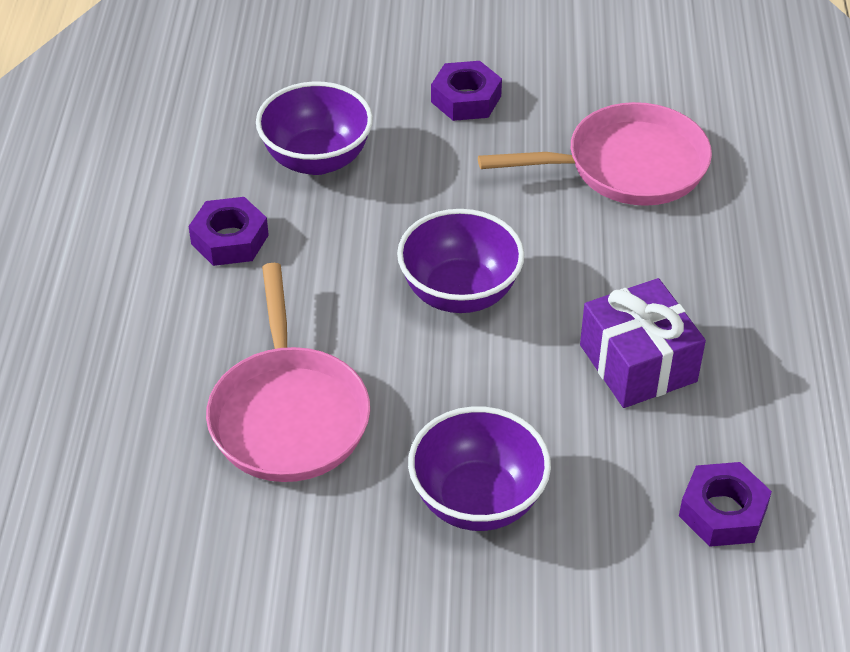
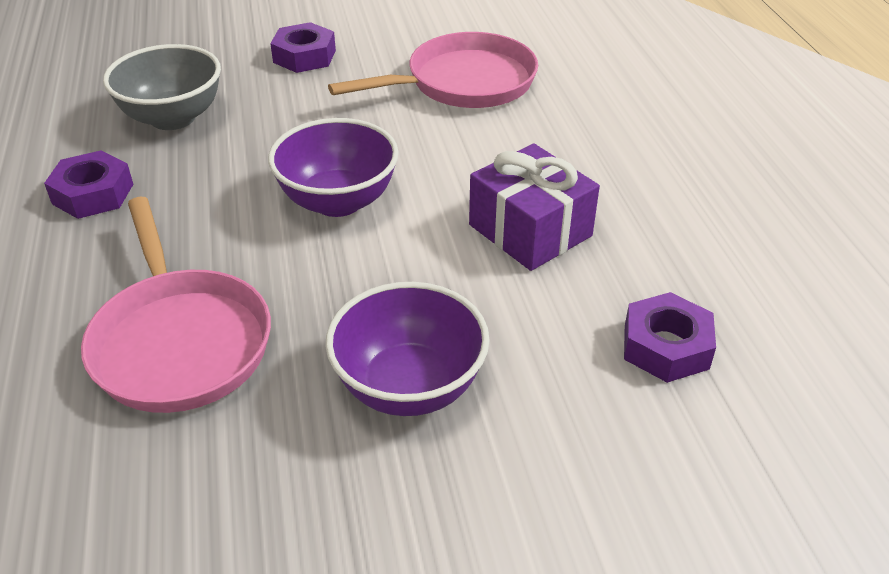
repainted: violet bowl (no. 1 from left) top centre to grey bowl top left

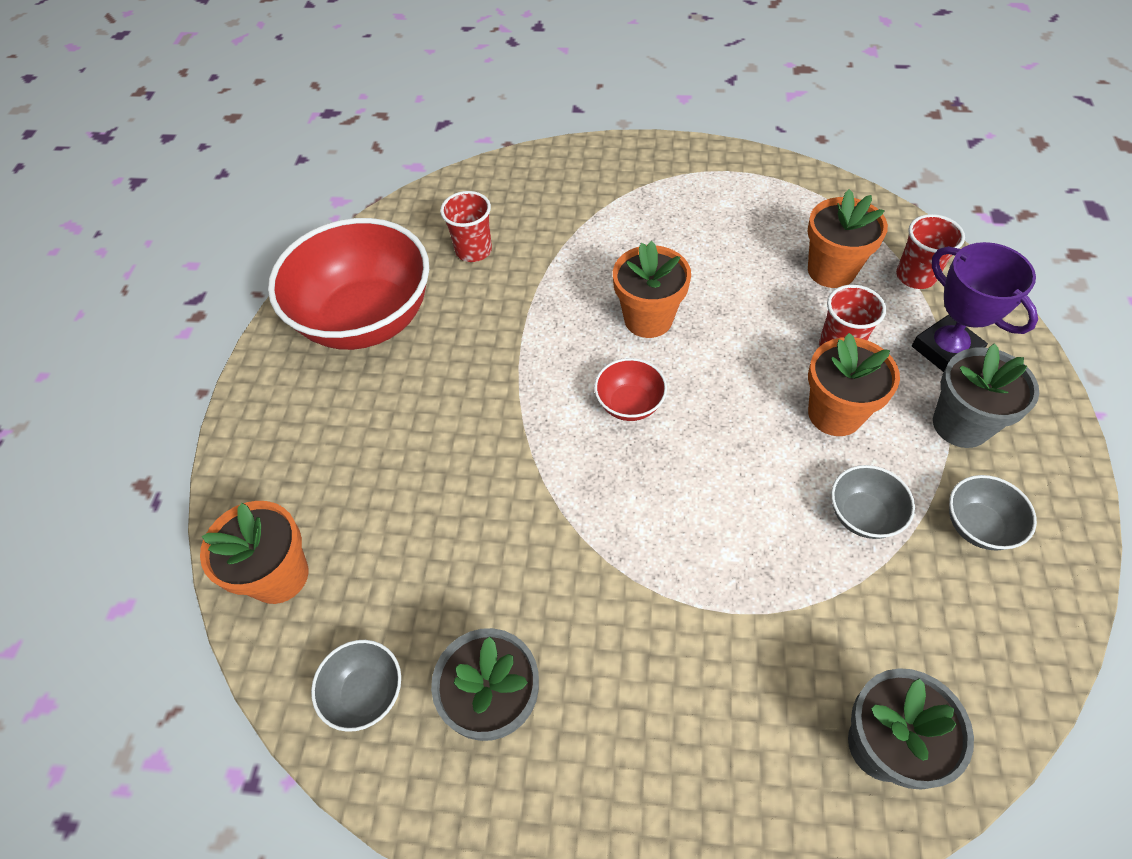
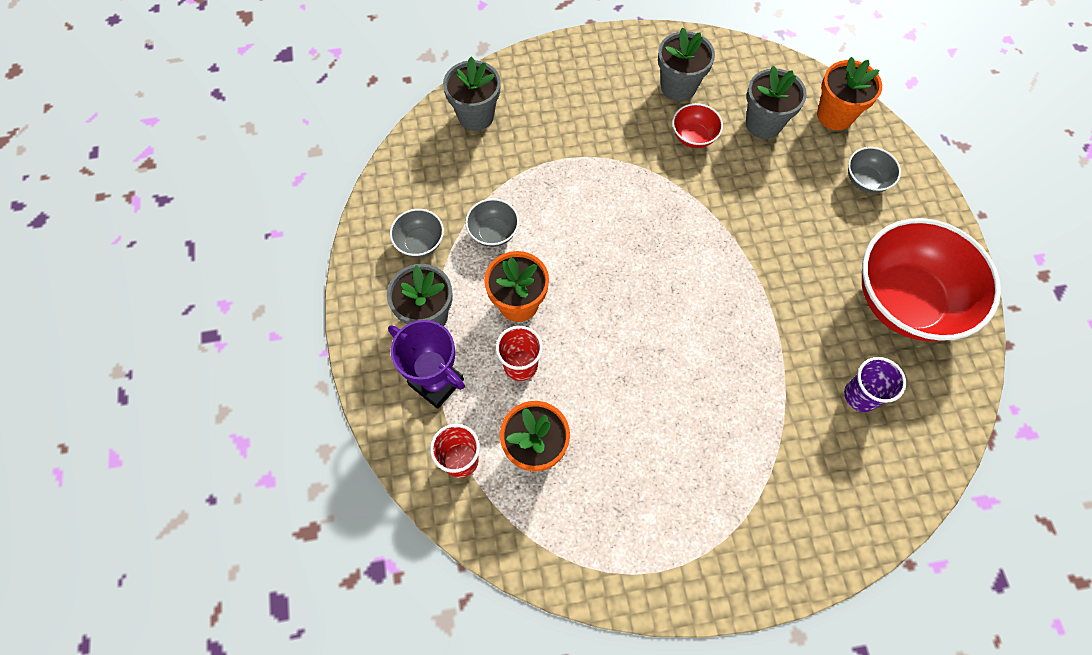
gone: bright orange potted plant (no. 2 from left) centre
new: grey potted plant (no. 4 from left) top right
shifted: grey bowl (no. 1 from left in the first image) bottom left to grey bowl (no. 3 from left) top right; red bowl (no. 2 from left in the first image) centre to red bowl (no. 1 from left) top centre
repainted: red beaker (no. 1 from left) top centre to violet beaker middle right

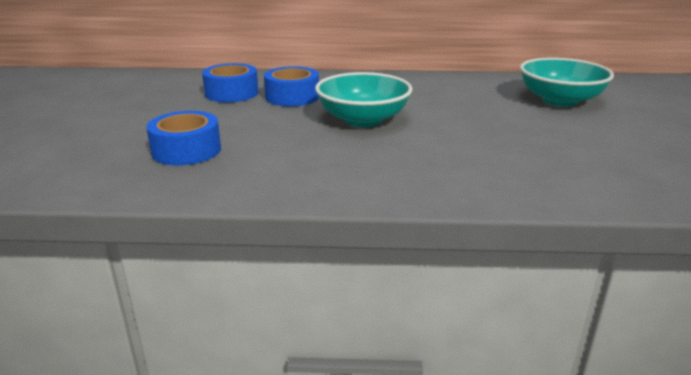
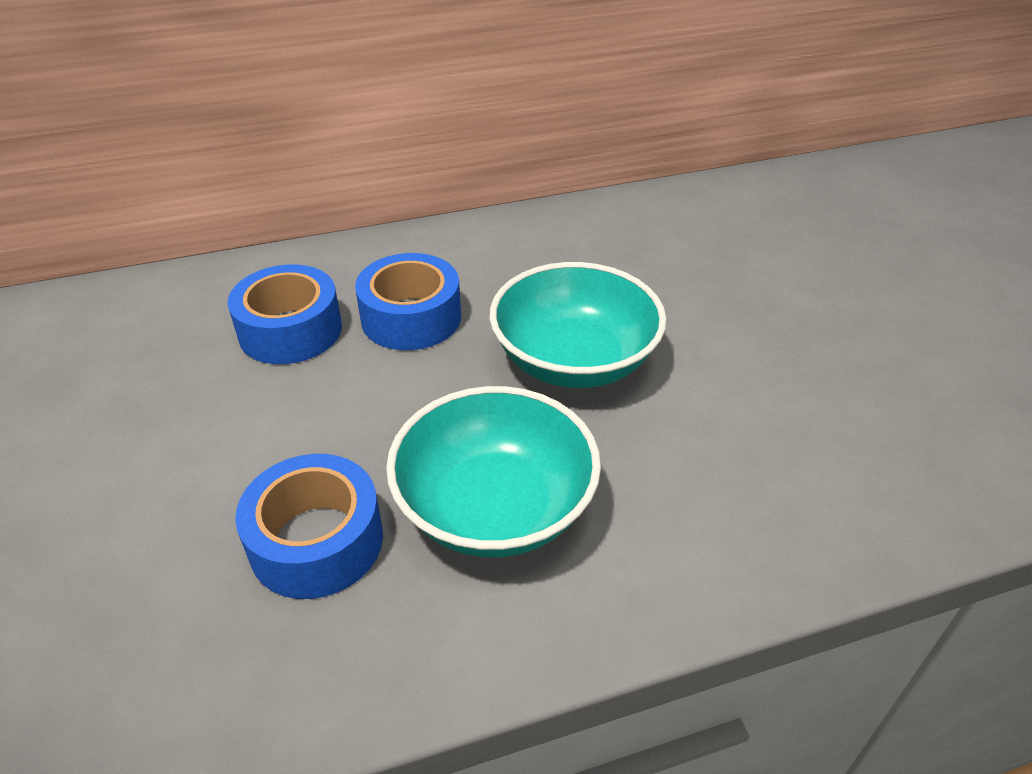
shifted: teal bowl (no. 2 from left in the first image) top right to teal bowl (no. 1 from left) centre

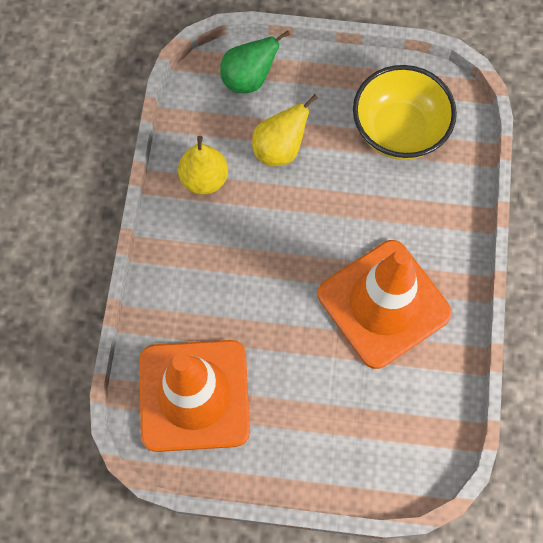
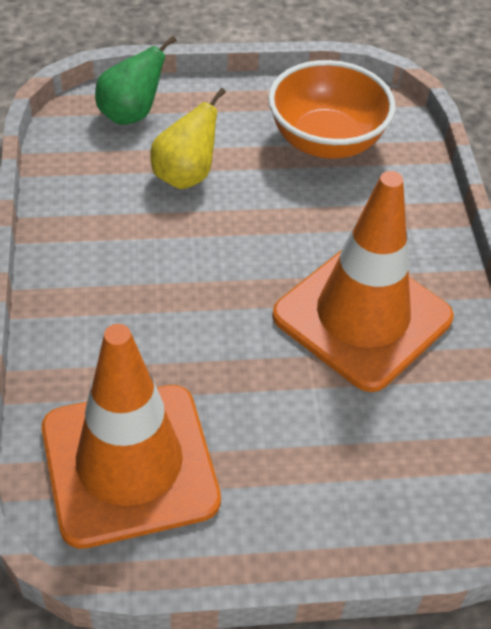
gone: yellow pear fruit (no. 1 from left) top centre
repainted: yellow bowl top right to bright orange bowl top right

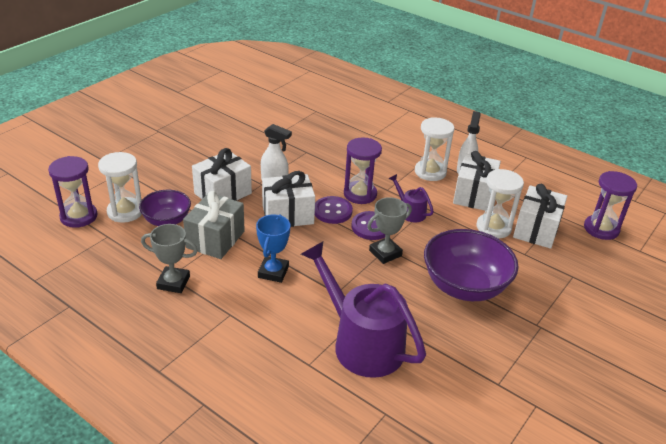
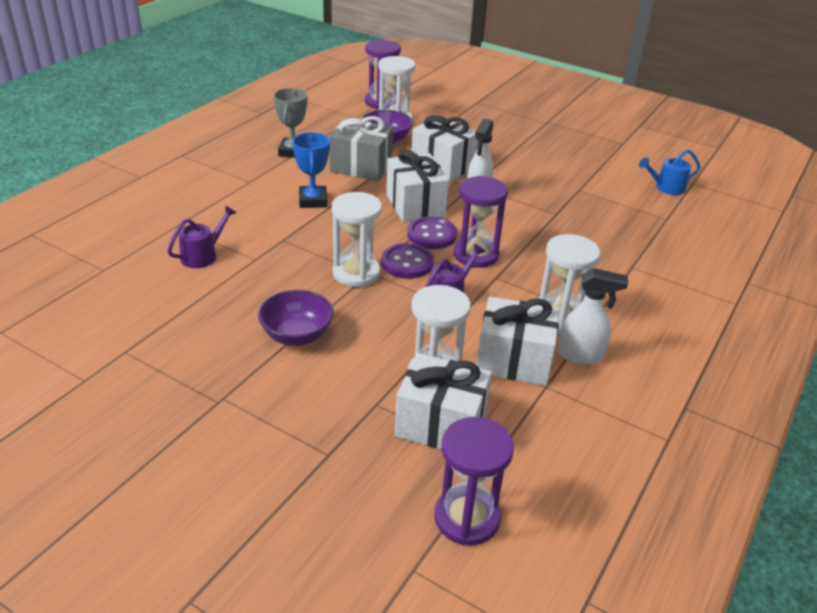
new: cobalt watering can top right
swapped: grey prize cup (no. 2 from left) centre to pure white sand timer (no. 1 from left) centre
rotated: cobalt prize cup centre = top centre 75 degrees clockwise
scaled: violet watering can (no. 1 from left) bottom centre = middle left x0.46; violet bowl (no. 2 from left in the first image) middle right = centre x0.59

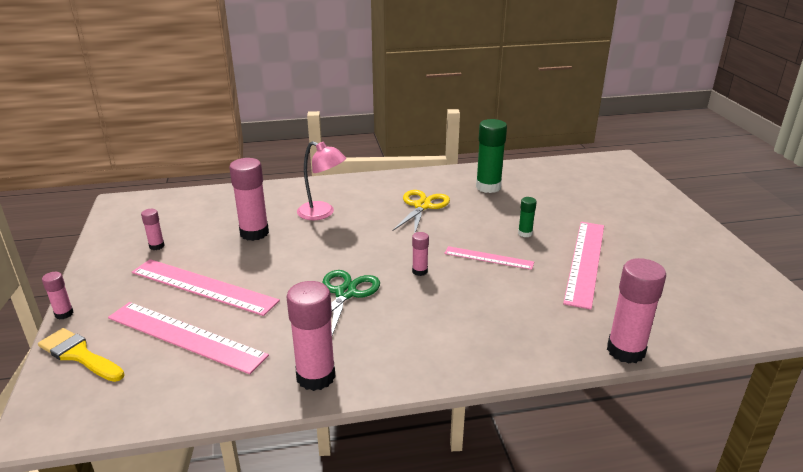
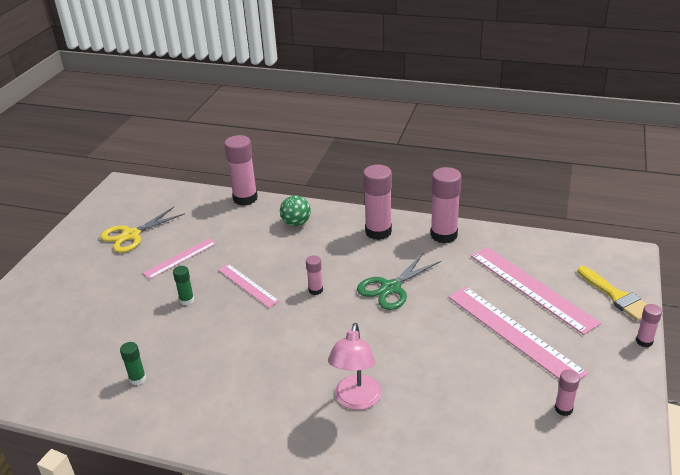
new: green play ball centre
shifted: rose-pink stick of glue (no. 3 from left) middle left to centre; yellow pair of scissors centre to middle left
rotated: rose-pink desk lamp centre = bottom centre 135 degrees counterclockwise
scaled: green stick of glue (no. 1 from left) top centre = bottom left x0.50; rose-pink measuring stick (no. 4 from left in the first image) middle right = middle left x0.57

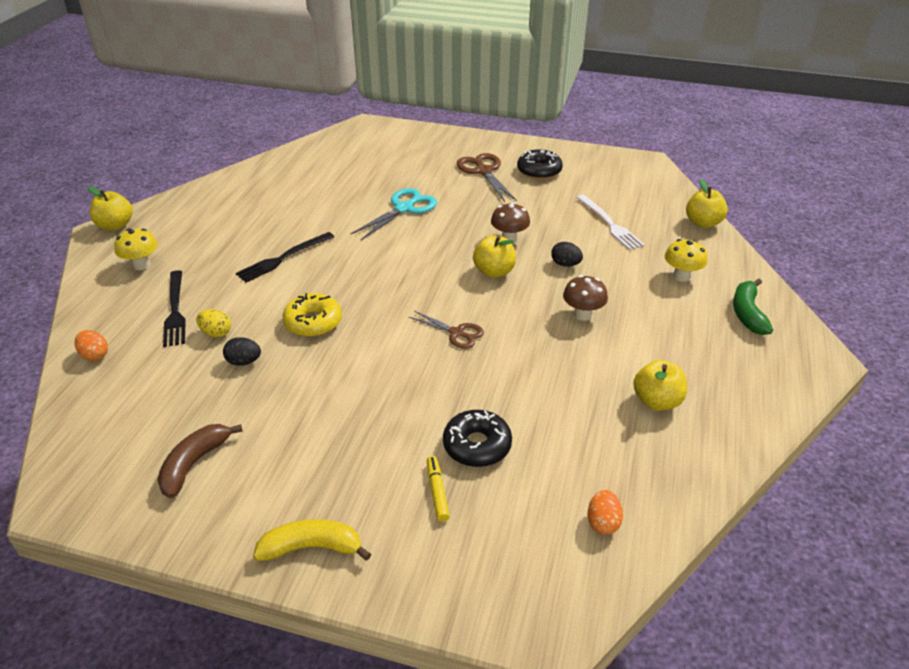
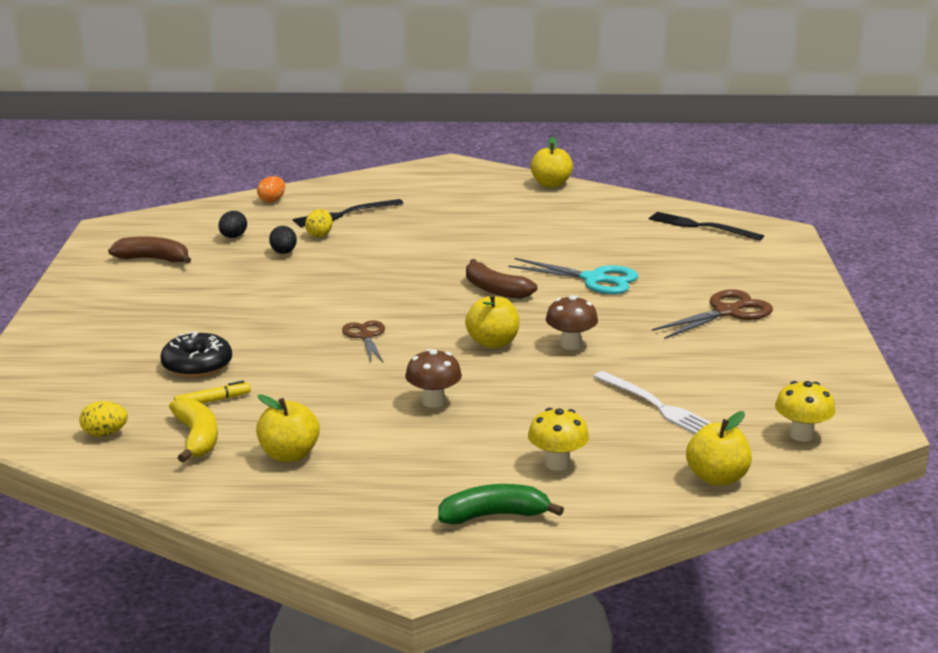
gone: yellow donut centre; black donut (no. 2 from left) top centre
new: brown toy banana (no. 2 from left) centre
shifted: yellow toy apple (no. 1 from left in the first image) top left to yellow toy apple (no. 3 from left) top centre; yellow fungus (no. 1 from left in the first image) middle left to yellow fungus (no. 2 from left) middle right; black dinner fork (no. 2 from left) middle left to middle right; yellow toy banana bottom centre to middle left; yellow marker pen bottom centre to middle left; black egg shape (no. 2 from left in the first image) centre to black egg shape (no. 1 from left) middle left
repainted: bright orange egg shape (no. 2 from left) bottom centre to yellow egg shape (no. 1 from left) middle left
rotated: brown pair of scissors (no. 1 from left) centre = centre 150 degrees clockwise; pure white dinner fork top right = middle right 90 degrees counterclockwise

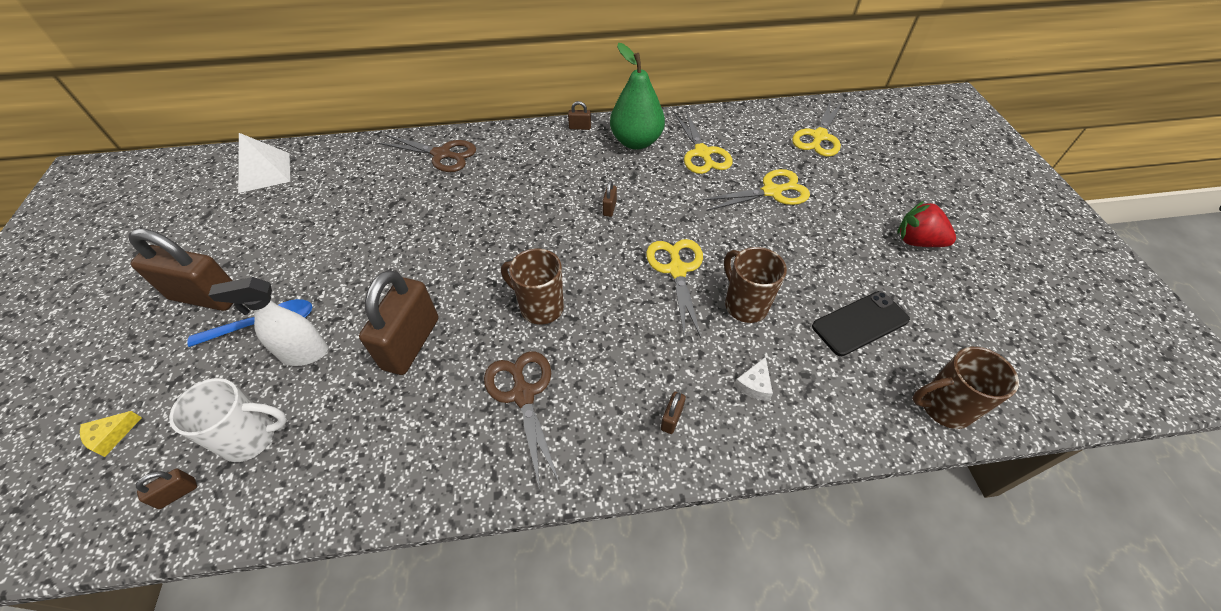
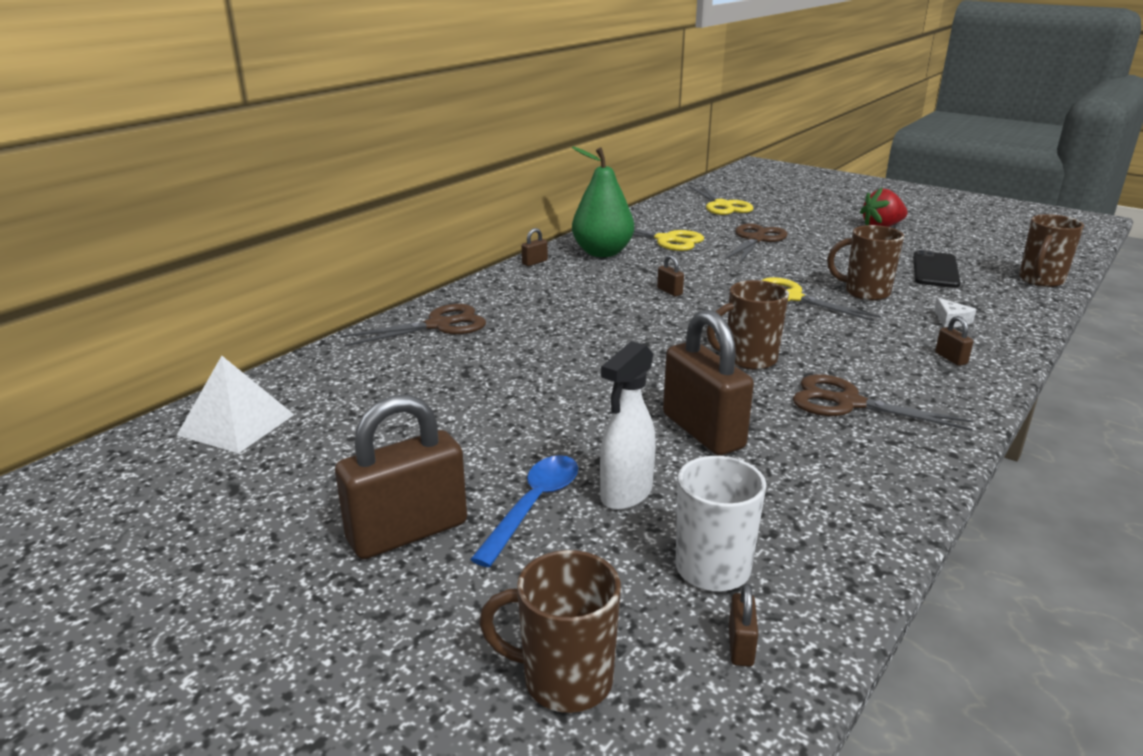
swapped: yellow piece of cheese bottom left to brown tea mug (no. 1 from left) bottom centre
repainted: yellow pair of scissors (no. 3 from left) top centre to brown pair of scissors (no. 2 from left) top centre

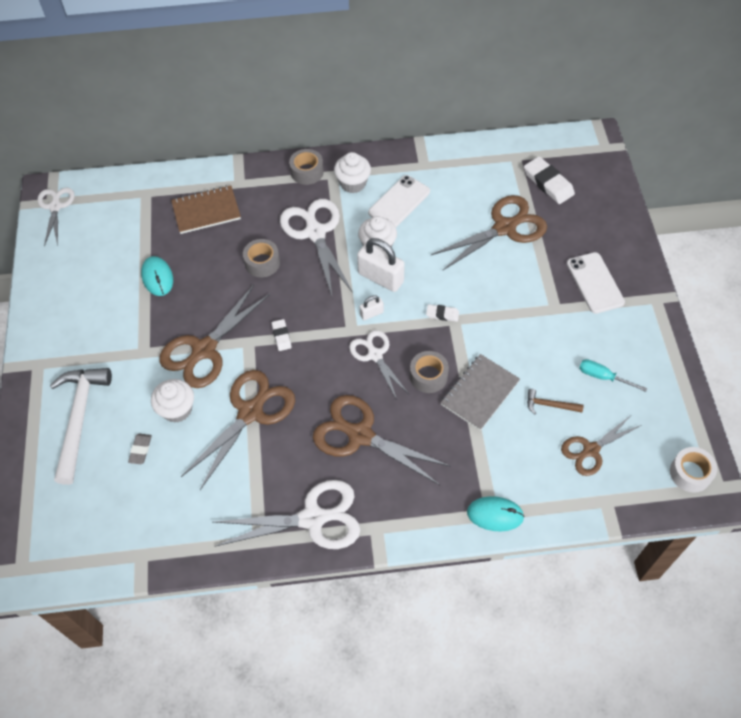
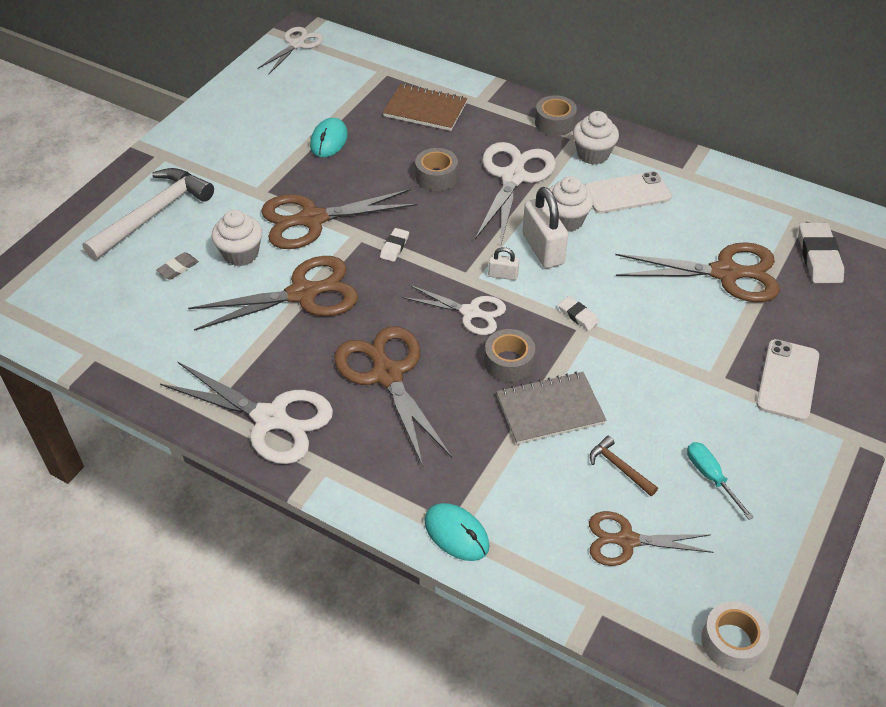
rotated: pure white pair of scissors (no. 4 from left in the first image) centre = centre 105 degrees clockwise

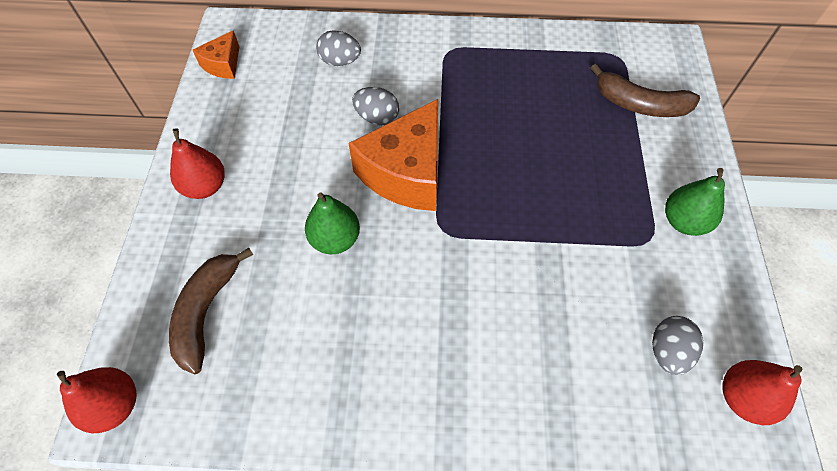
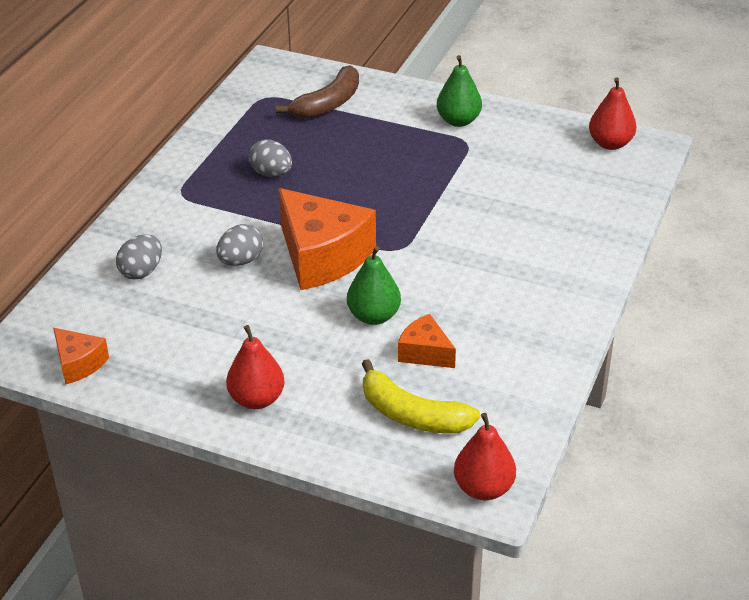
new: bright orange piece of cheese (no. 3 from left) centre
shifted: grey egg shape (no. 3 from left) bottom right to top centre
repainted: brown toy banana (no. 1 from left) middle left to yellow toy banana centre

